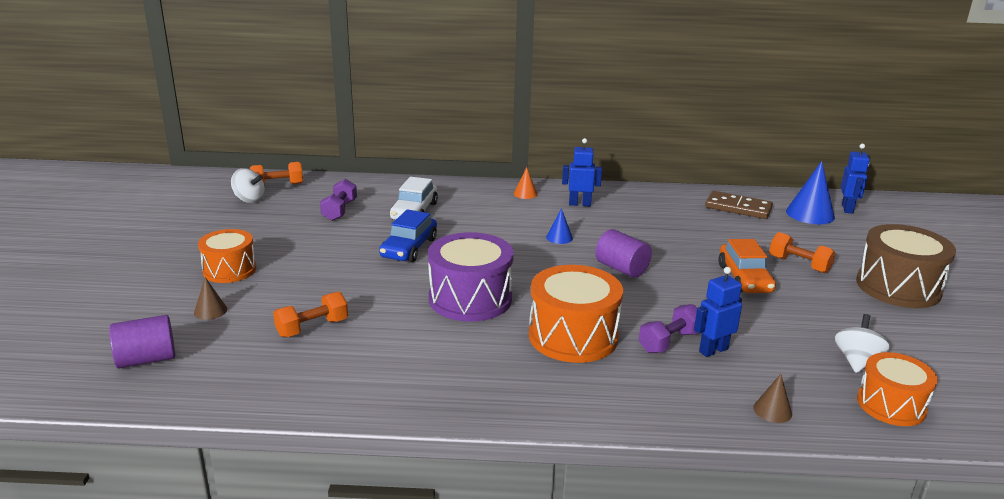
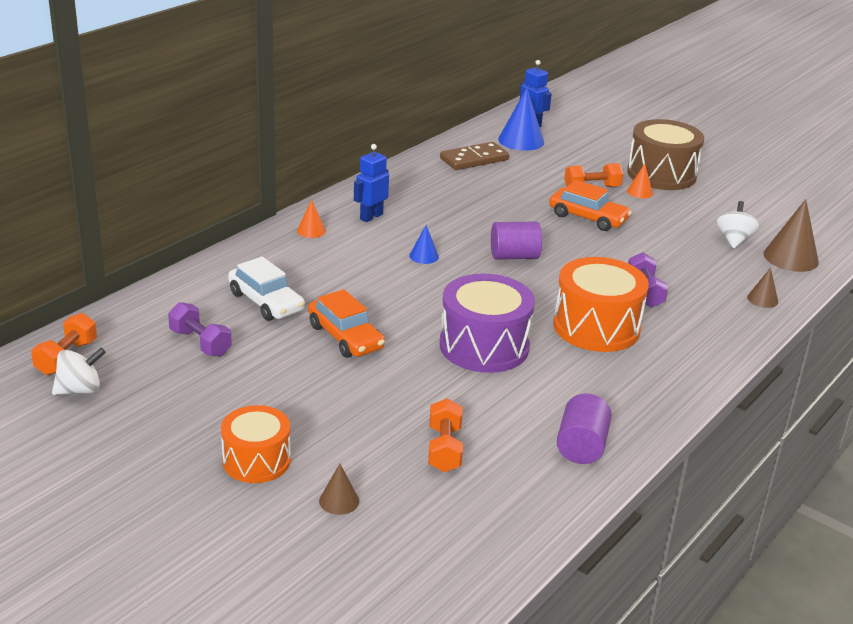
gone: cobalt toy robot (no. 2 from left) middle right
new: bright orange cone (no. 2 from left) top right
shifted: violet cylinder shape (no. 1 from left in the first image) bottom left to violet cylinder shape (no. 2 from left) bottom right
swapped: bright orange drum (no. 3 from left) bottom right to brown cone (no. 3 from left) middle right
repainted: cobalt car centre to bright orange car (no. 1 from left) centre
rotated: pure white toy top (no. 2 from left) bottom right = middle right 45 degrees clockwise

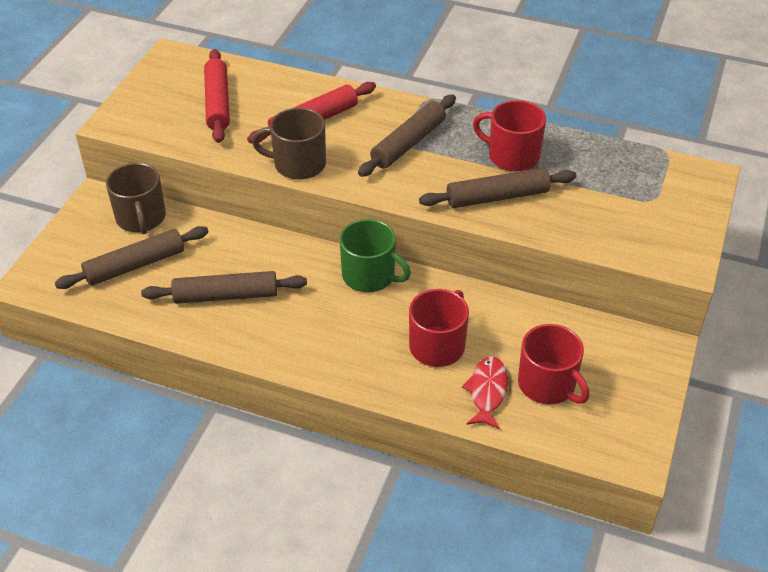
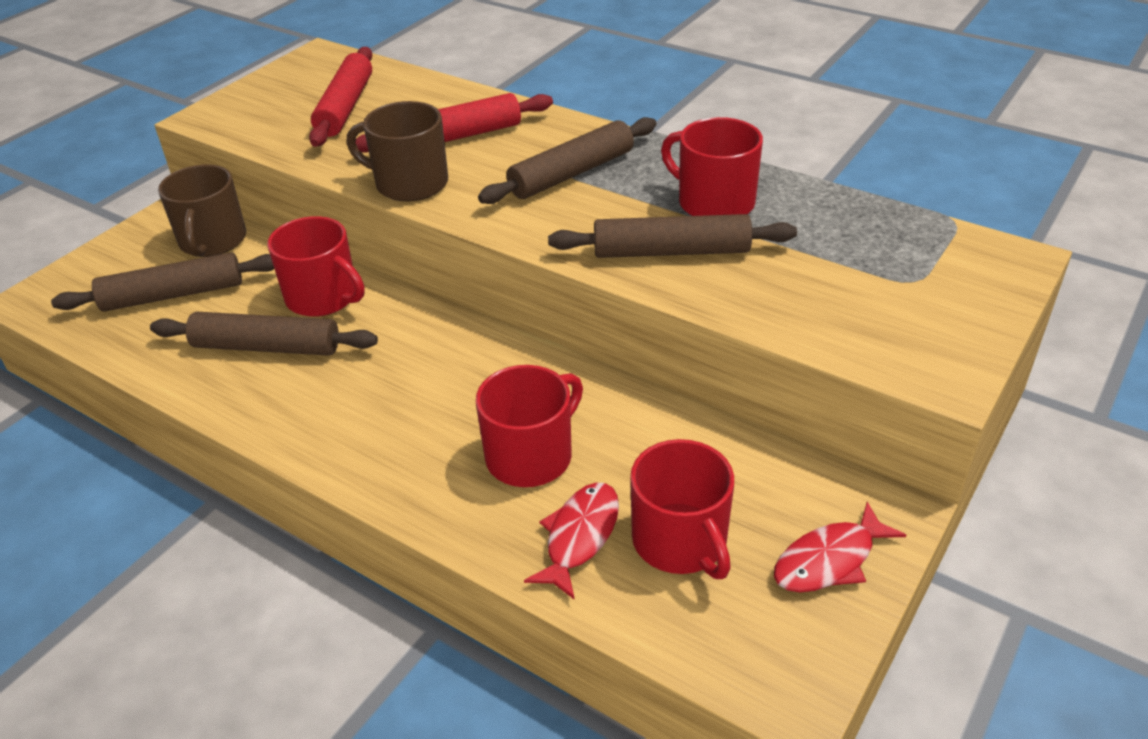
gone: green tea mug centre
new: red tea mug (no. 1 from left) middle left; red fish (no. 2 from left) bottom right

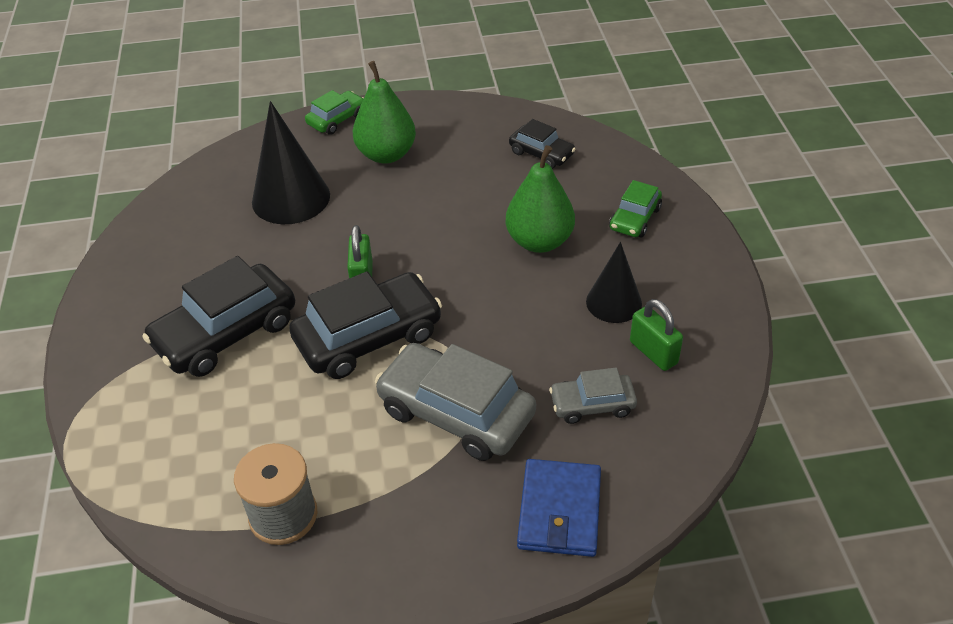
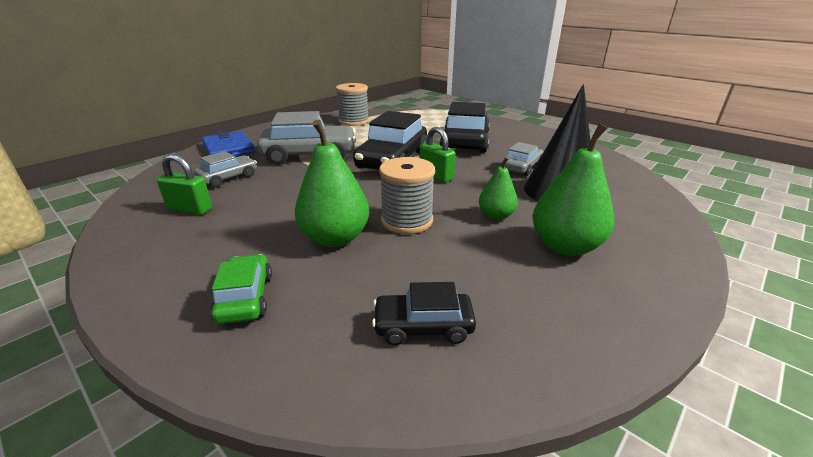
gone: green car (no. 1 from left) top centre; black cone (no. 2 from left) centre
new: grey bobbin (no. 2 from left) centre; green pear fruit (no. 2 from left) centre; grey car (no. 3 from left) centre

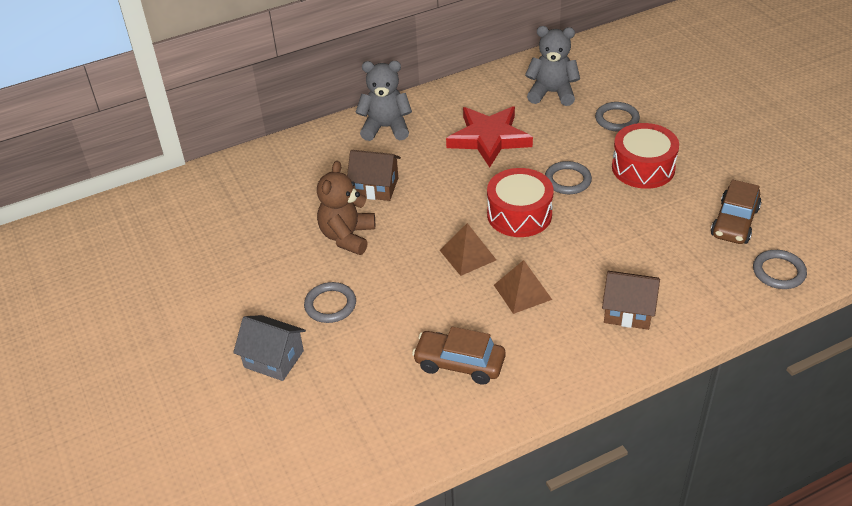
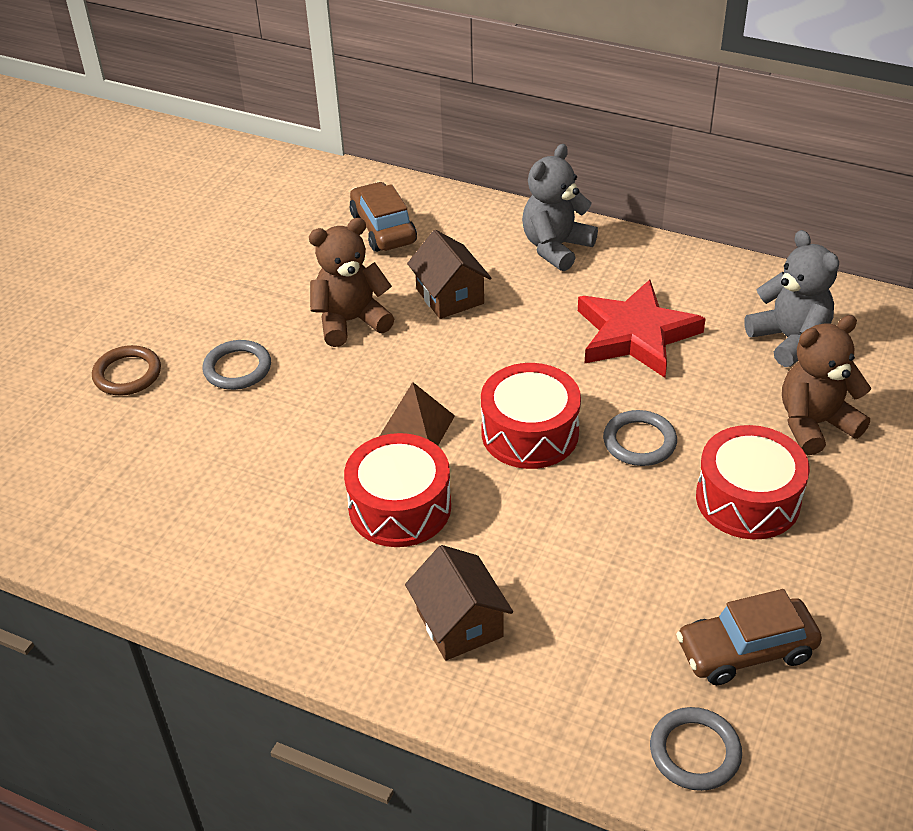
shifted: brown car (no. 1 from left) bottom centre to top centre
swapped: grey cottage bottom left to brown torus middle left; brown pyramid shape (no. 2 from left) centre to red drum (no. 1 from left) centre; grey torus (no. 3 from left) top right to brown teddy (no. 2 from left) middle right
rotated: grey teddy (no. 1 from left) top centre = top centre 105 degrees counterclockwise

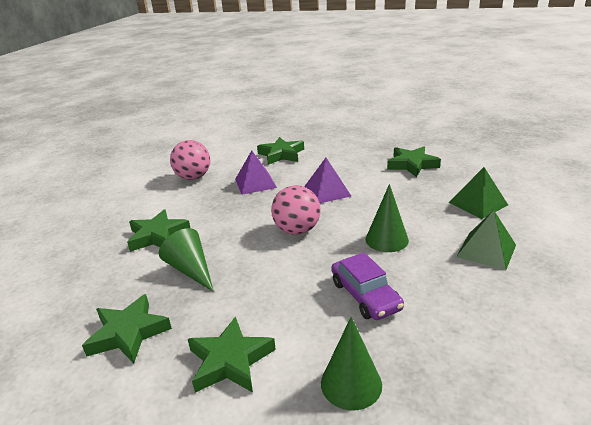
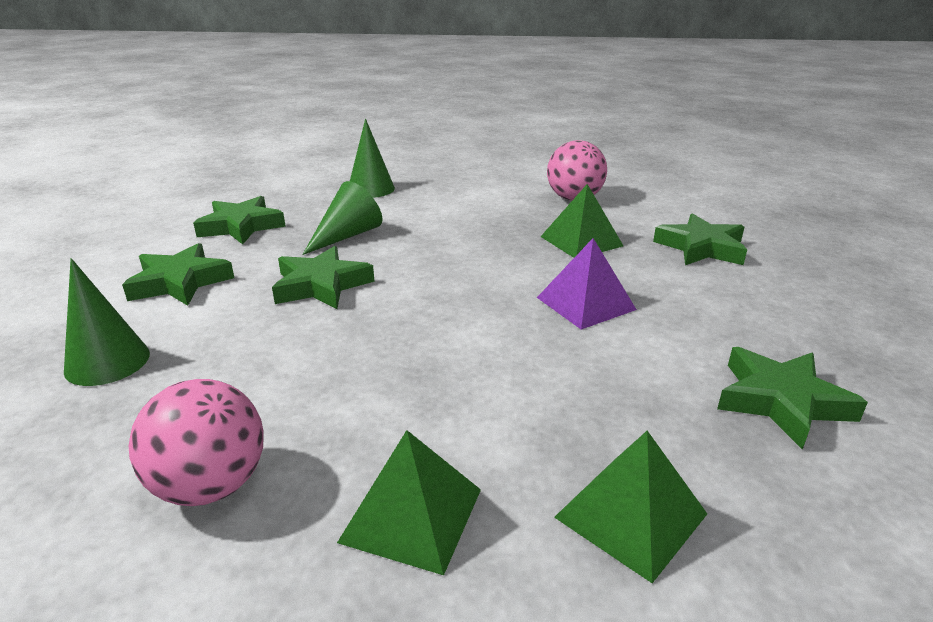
gone: violet car bottom centre
shifted: green star (no. 2 from left in the first image) middle left to green star (no. 3 from left) centre; rose-pink play ball (no. 2 from left in the first image) centre to rose-pink play ball (no. 1 from left) bottom left; green cone (no. 3 from left) centre to top centre
repainted: violet pyramid shape (no. 1 from left) centre to green pyramid shape (no. 2 from left) centre

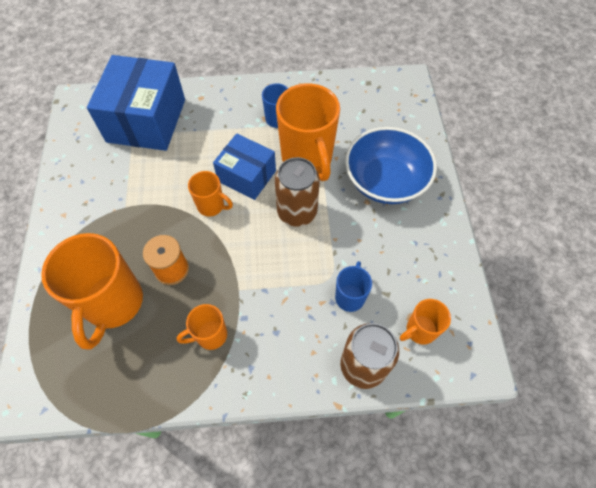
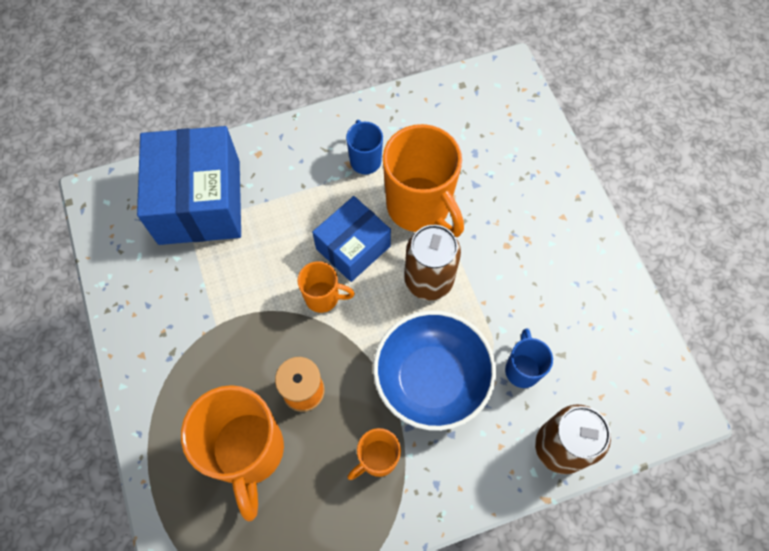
gone: bright orange tea mug (no. 5 from left) middle right
shifted: cobalt bowl centre to bottom centre
rotated: cobalt parcel (no. 2 from left) centre = centre 60 degrees counterclockwise

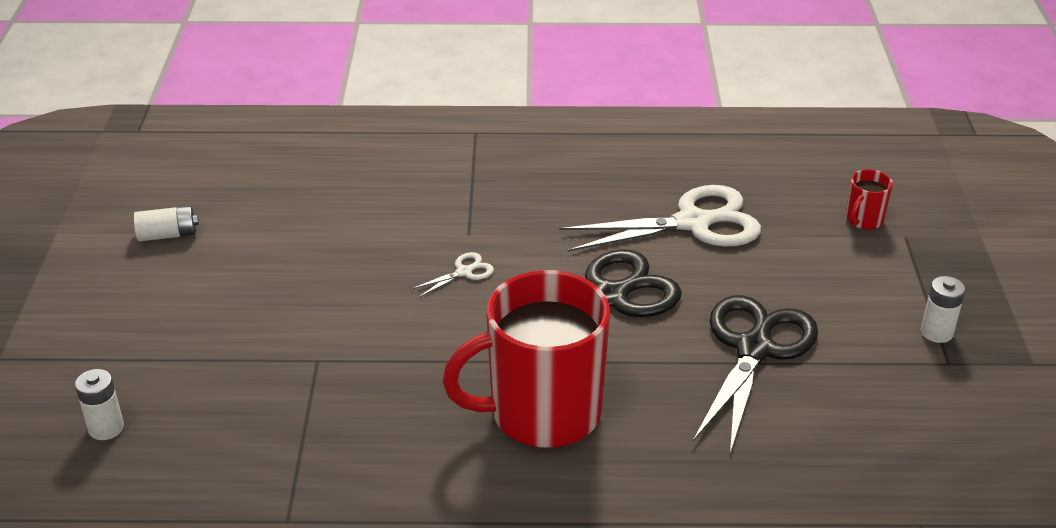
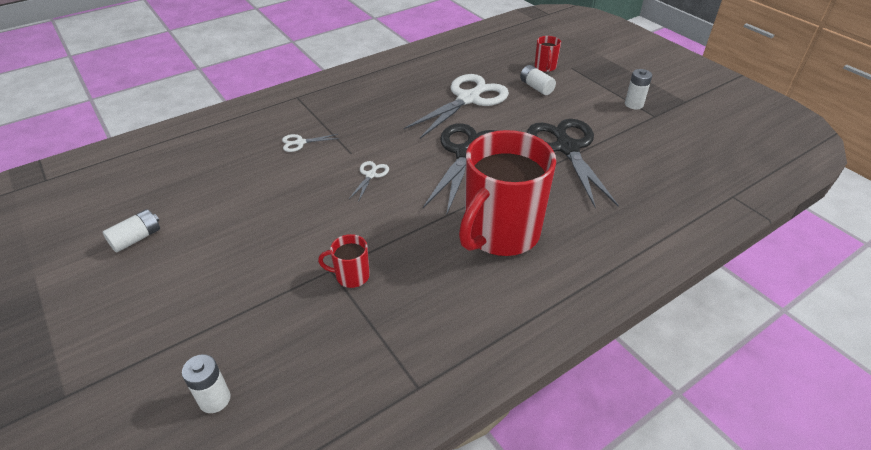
new: pure white pair of scissors (no. 1 from left) top centre; red tea mug (no. 1 from left) centre; pure white power cell (no. 3 from left) top centre

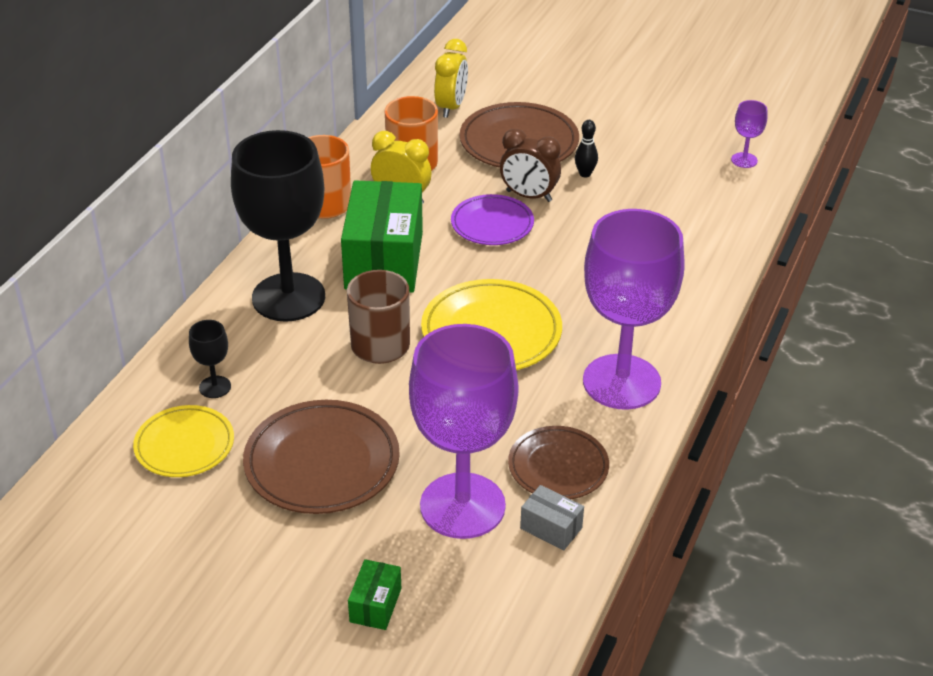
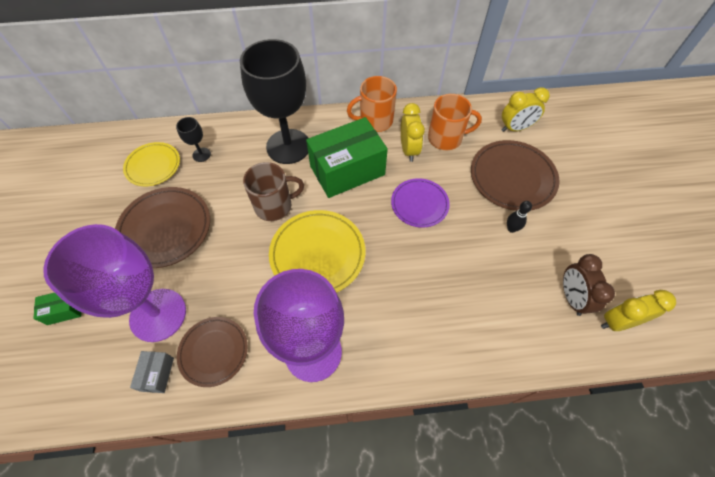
shifted: brown clock top centre to middle right
swapped: violet wine glass (no. 3 from left) top right to yellow clock (no. 3 from left) middle right

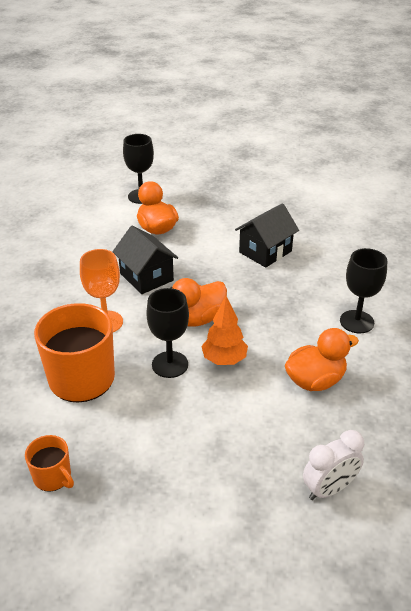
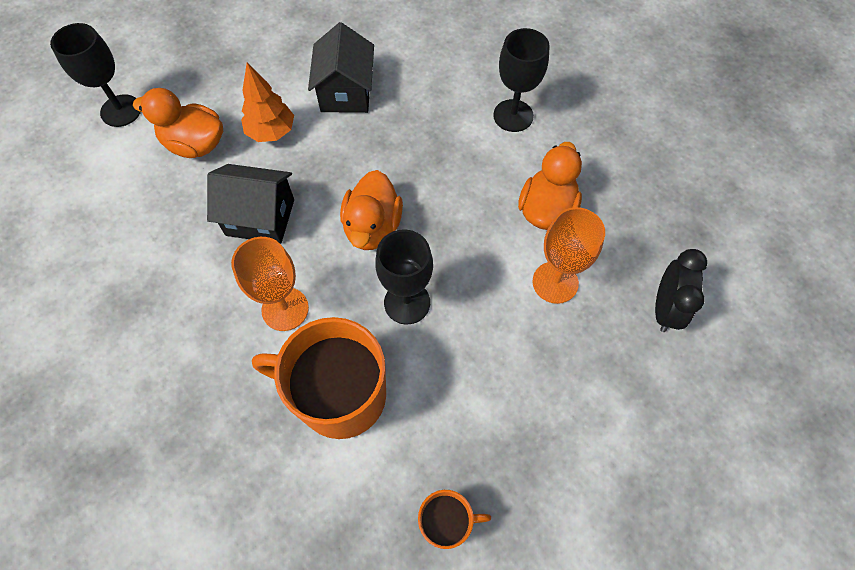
new: bright orange wine glass (no. 2 from left) centre
shifted: bright orange fir tree centre to top left
repainted: pure white clock bottom right to black clock middle right

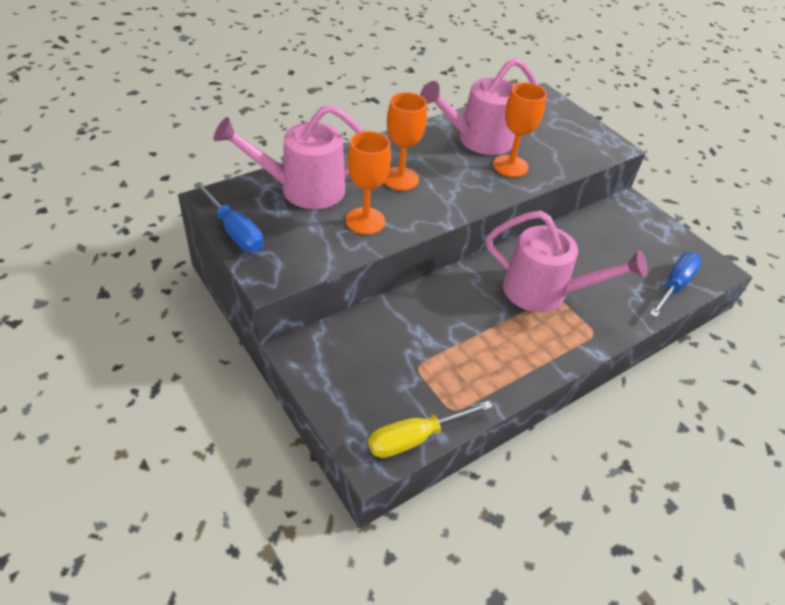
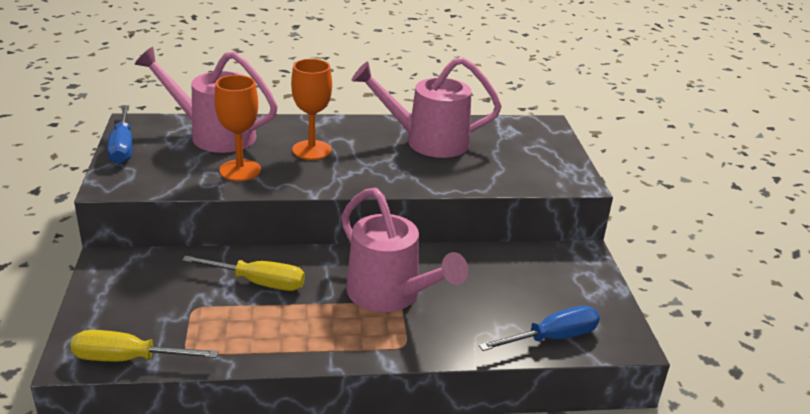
gone: bright orange wine glass (no. 3 from left) top centre
new: yellow flat screwdriver (no. 2 from left) middle left

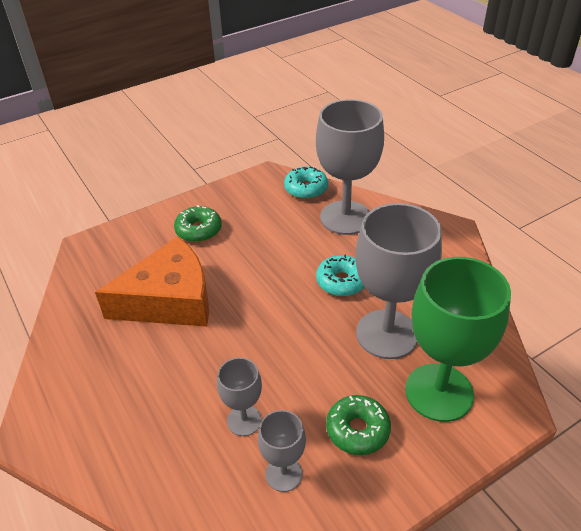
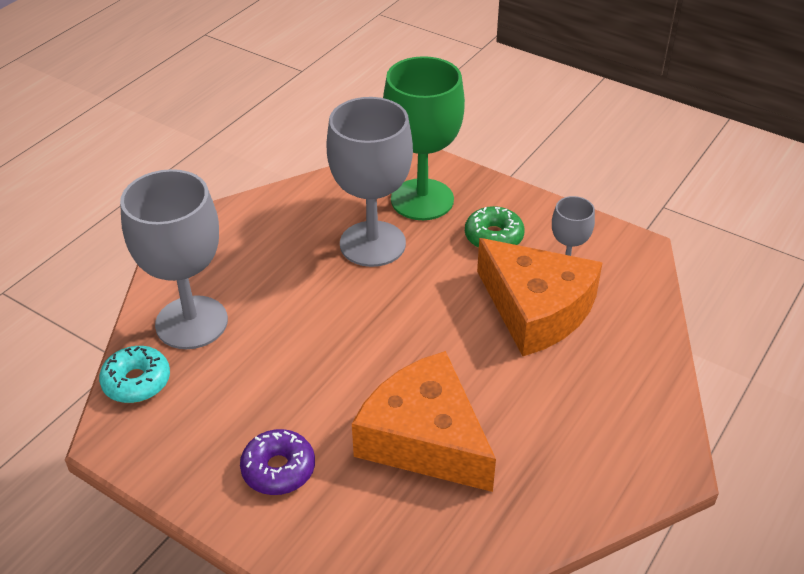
gone: teal donut (no. 2 from left) centre
swapped: grey wine glass (no. 1 from left) bottom centre to bright orange piece of cheese (no. 2 from left) middle right
repainted: green donut (no. 1 from left) centre to violet donut bottom centre

